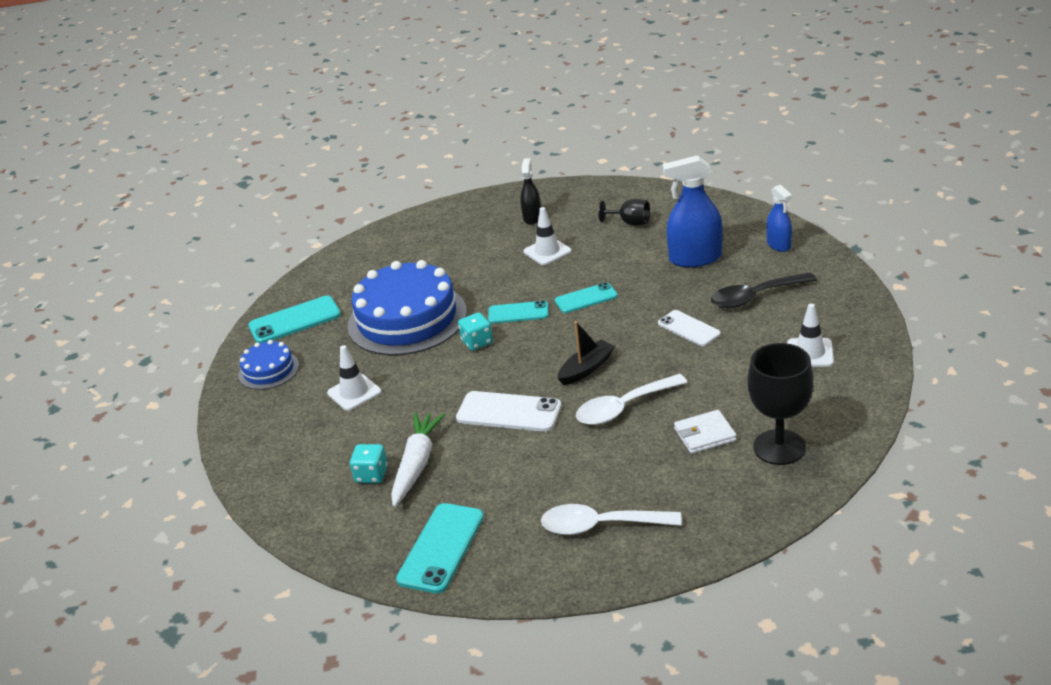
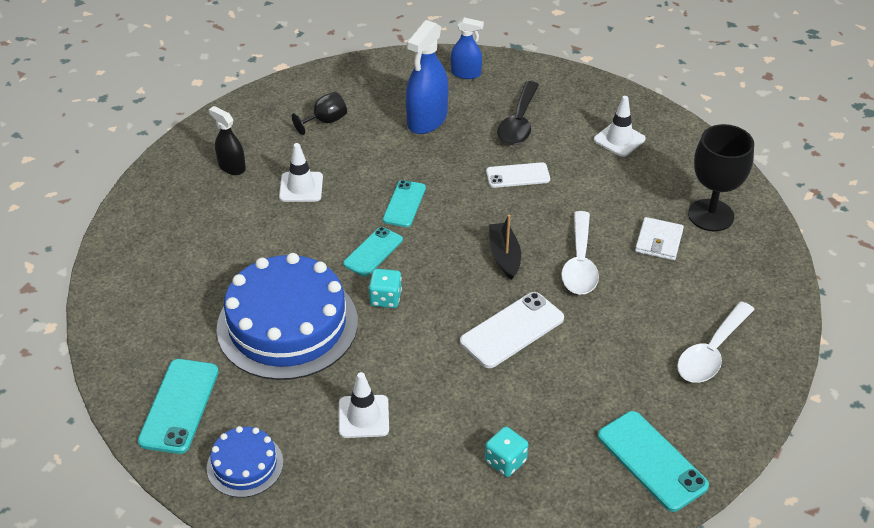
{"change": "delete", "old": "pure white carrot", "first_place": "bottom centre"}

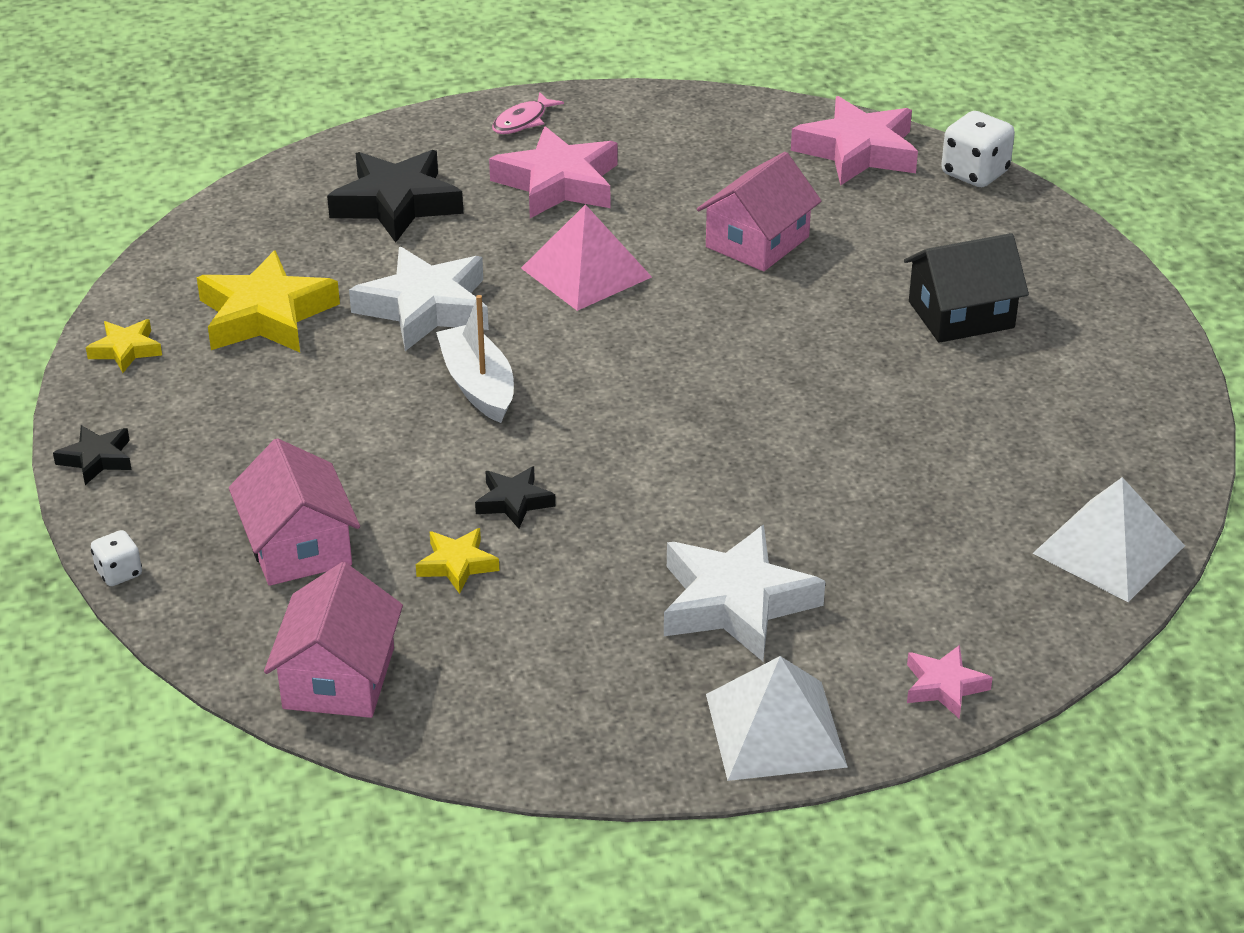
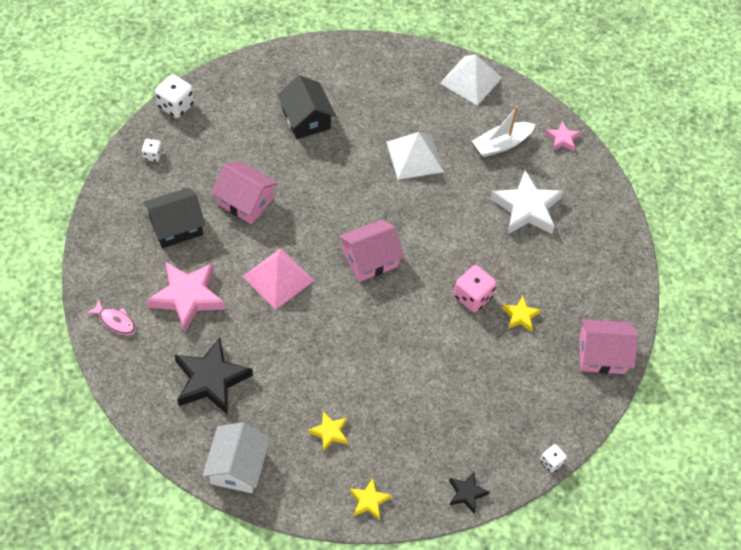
{"change": "replace", "old": "rose-pink star (2nd from left)", "new": "pure white game die (1st from left)", "first_place": "top right", "second_place": "top left"}
{"change": "insert", "new": "jet-black cottage (1st from left)", "second_place": "middle left"}
{"change": "insert", "new": "pure white cottage", "second_place": "bottom left"}
{"change": "resize", "old": "golden star (2nd from left in the first image)", "first_place": "top left", "second_place": "bottom centre", "factor": 0.51}
{"change": "move", "old": "rose-pink cottage (1st from left in the first image)", "new": "rose-pink cottage (2nd from left)", "first_place": "middle left", "second_place": "centre"}
{"change": "move", "old": "pure white pyramid shape (1st from left)", "first_place": "bottom centre", "second_place": "top centre"}
{"change": "replace", "old": "jet-black star (3rd from left)", "new": "rose-pink game die", "first_place": "centre", "second_place": "centre"}
{"change": "move", "old": "pure white sailboat", "first_place": "centre", "second_place": "top right"}
{"change": "delete", "old": "pure white star (1st from left)", "first_place": "top centre"}

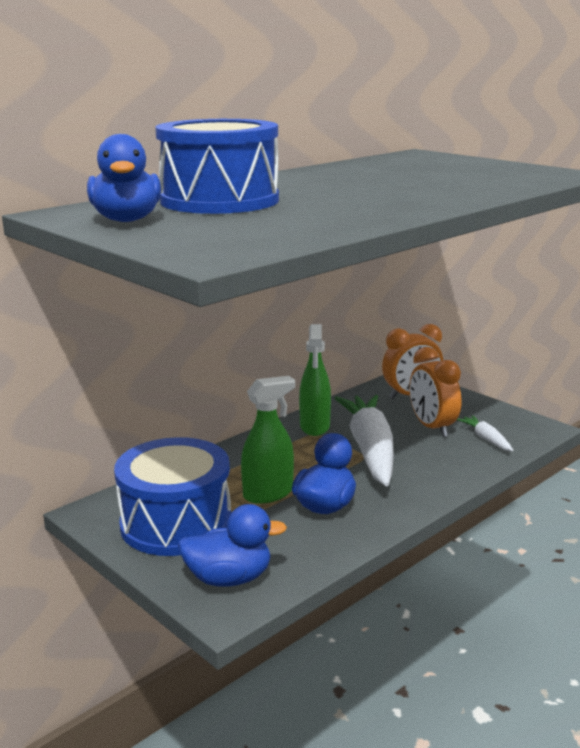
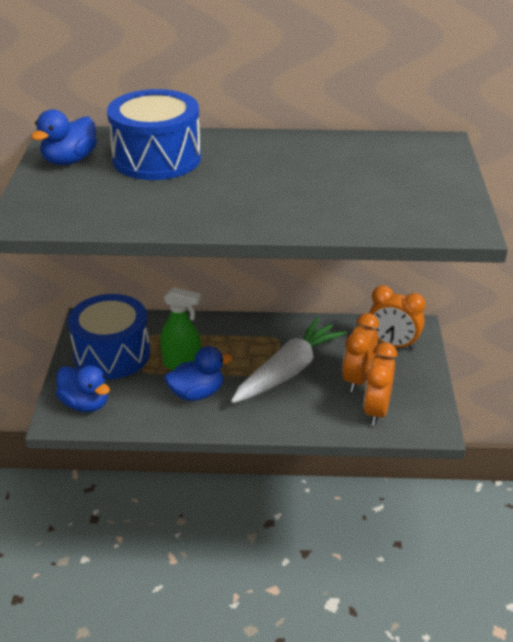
{"change": "replace", "old": "pure white carrot (2nd from left)", "new": "orange alarm clock (2nd from left)", "first_place": "middle right", "second_place": "middle right"}
{"change": "delete", "old": "leaf-green spray bottle (2nd from left)", "first_place": "centre"}

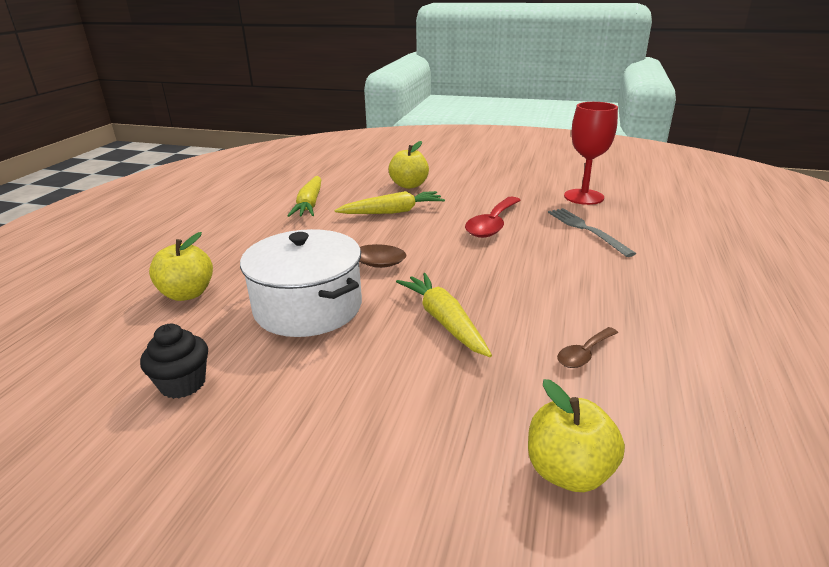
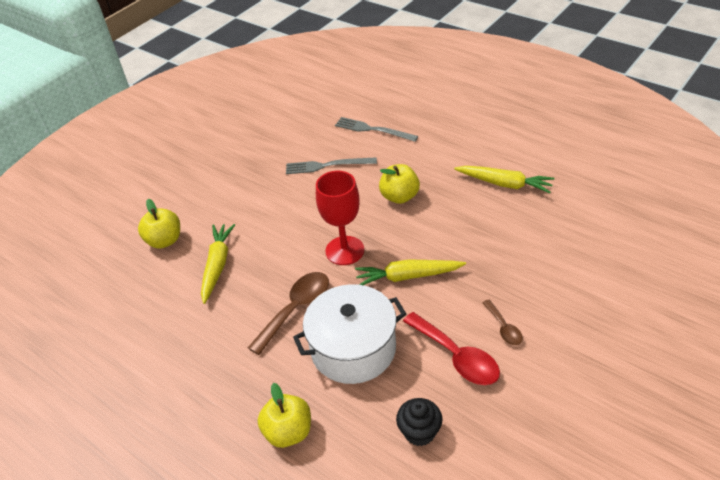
{"change": "move", "old": "crimson wine glass", "first_place": "top right", "second_place": "centre"}
{"change": "insert", "new": "gray dinner fork (2nd from left)", "second_place": "top centre"}
{"change": "move", "old": "golden apple (3rd from left)", "first_place": "bottom right", "second_place": "centre"}
{"change": "move", "old": "crimson tablespoon", "first_place": "centre", "second_place": "bottom centre"}
{"change": "move", "old": "golden carrot (1st from left in the first image)", "new": "golden carrot (3rd from left)", "first_place": "centre", "second_place": "middle right"}
{"change": "move", "old": "brown tablespoon (2nd from left)", "first_place": "middle right", "second_place": "bottom right"}

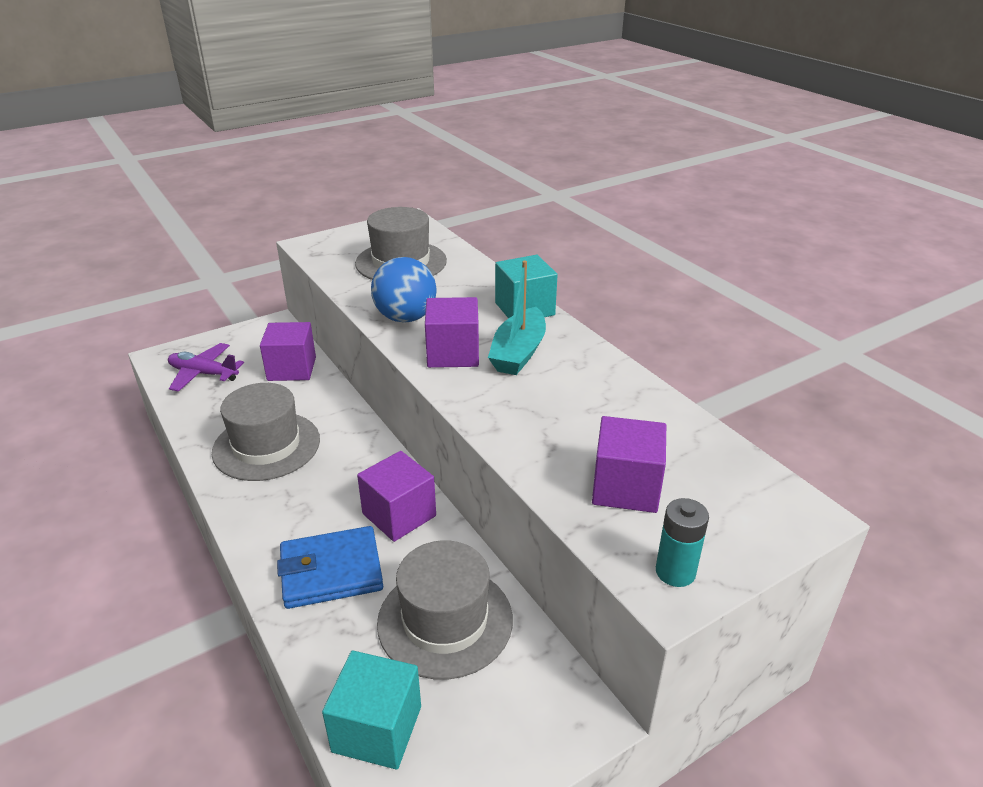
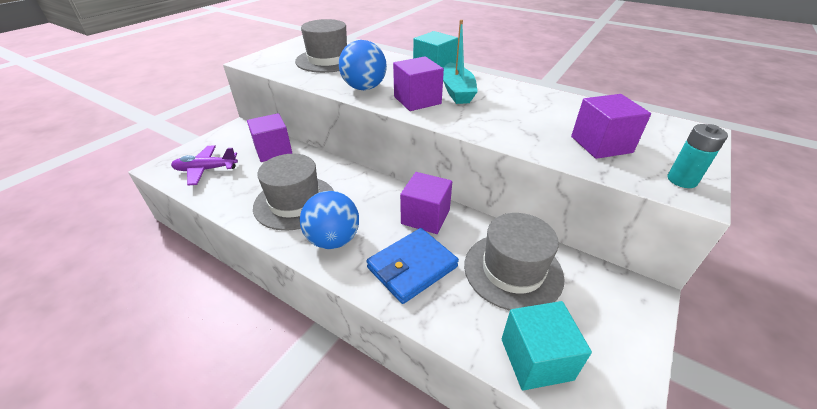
{"change": "insert", "new": "blue sphere (1st from left)", "second_place": "centre"}

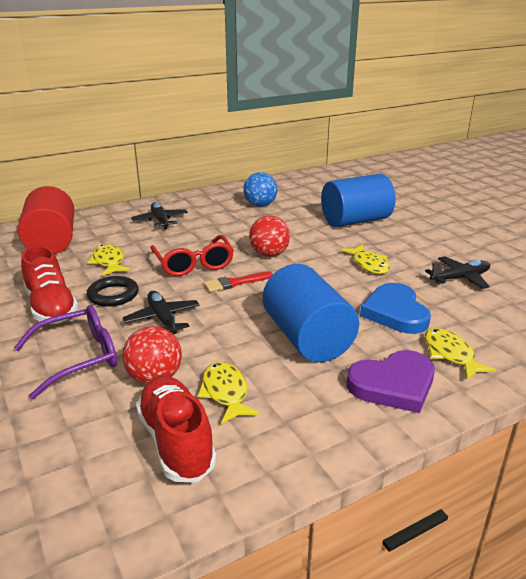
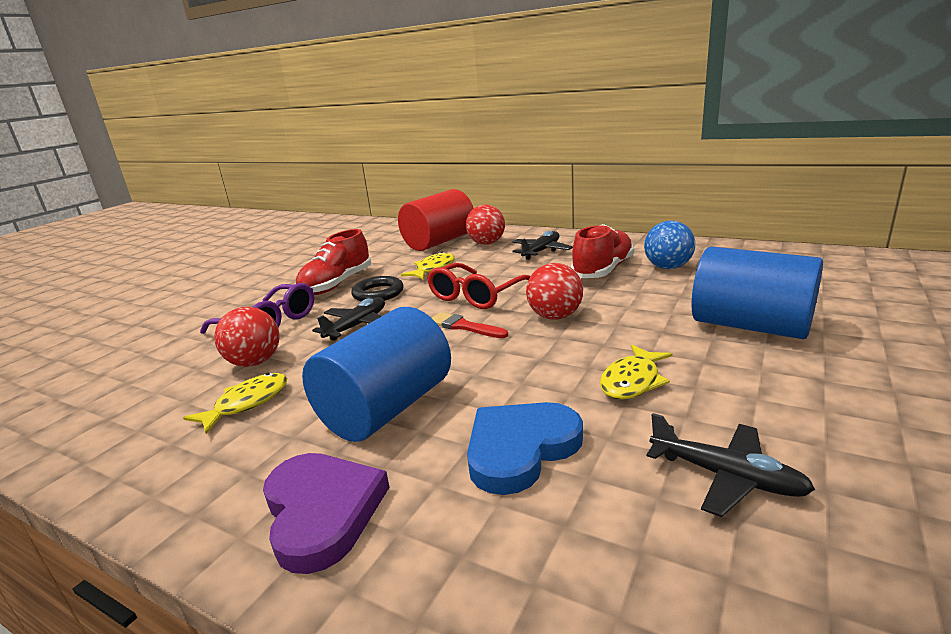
{"change": "rotate", "old": "purple love heart", "first_place": "middle right", "second_place": "bottom centre", "degrees": -150}
{"change": "insert", "new": "crimson sphere (2nd from left)", "second_place": "centre"}
{"change": "move", "old": "crimson shoe (2nd from left)", "first_place": "bottom centre", "second_place": "centre"}
{"change": "delete", "old": "golden fish (4th from left)", "first_place": "middle right"}

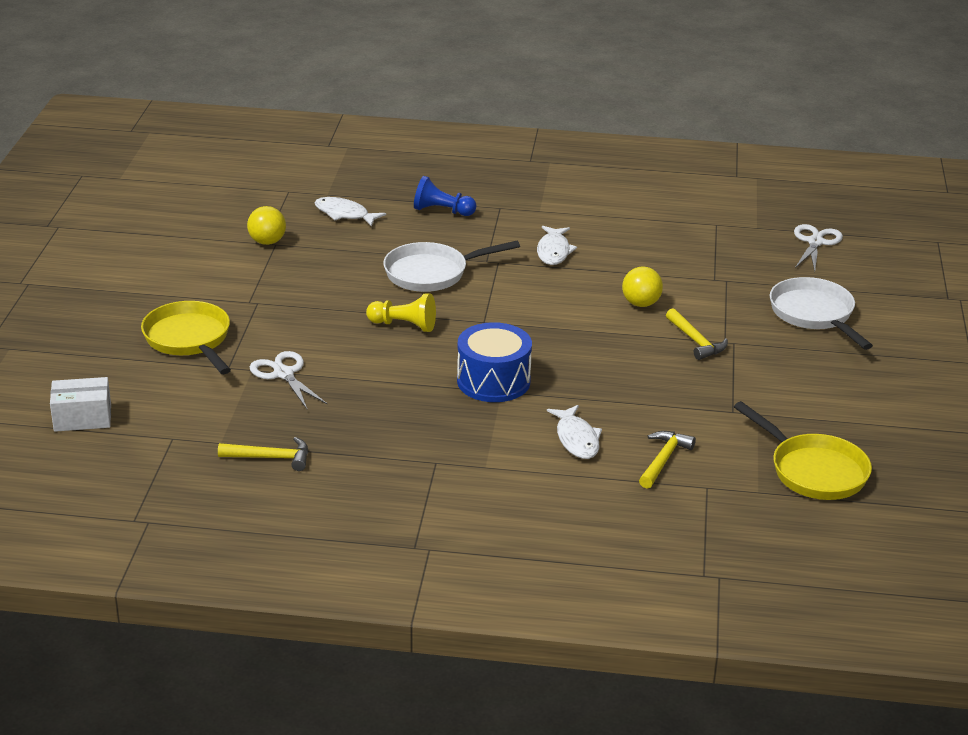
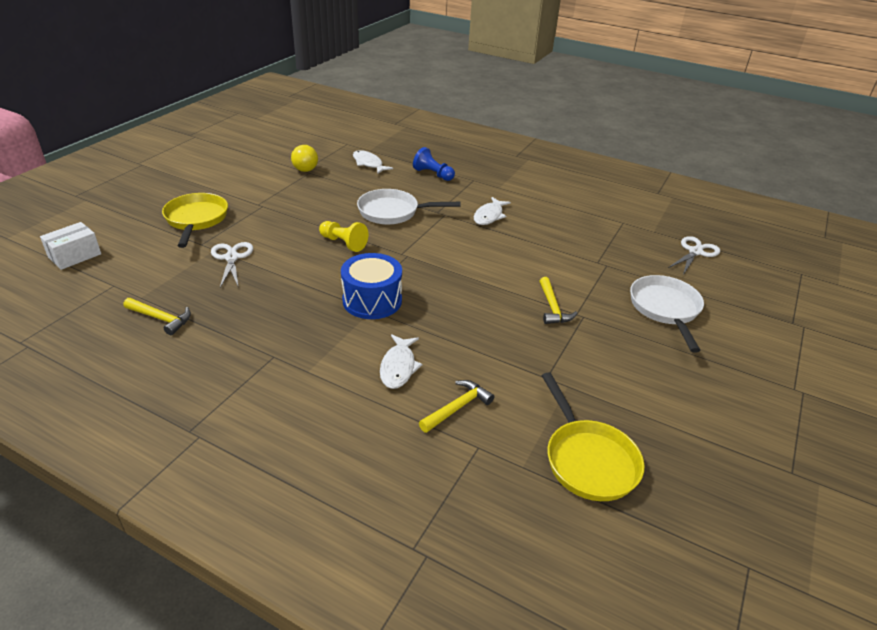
{"change": "rotate", "old": "pure white package", "first_place": "middle left", "second_place": "middle left", "degrees": -60}
{"change": "delete", "old": "golden sphere (2nd from left)", "first_place": "centre"}

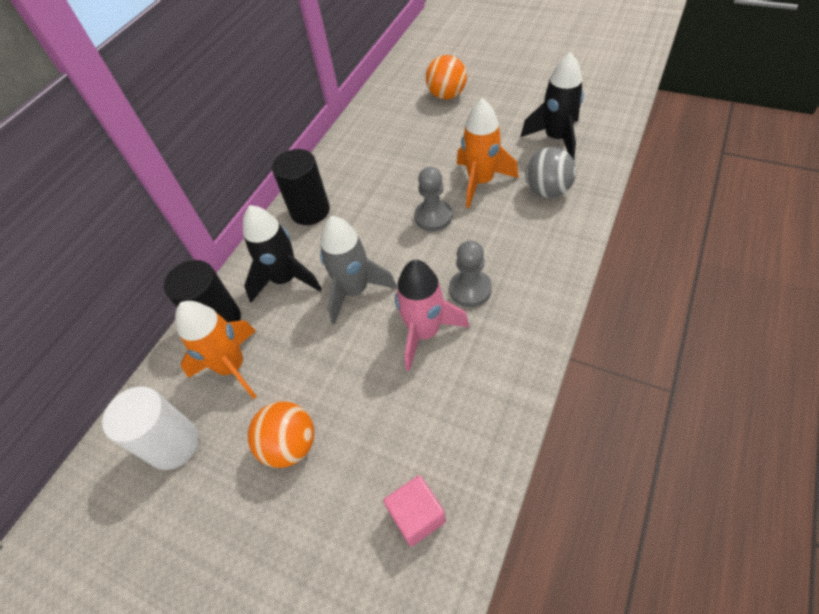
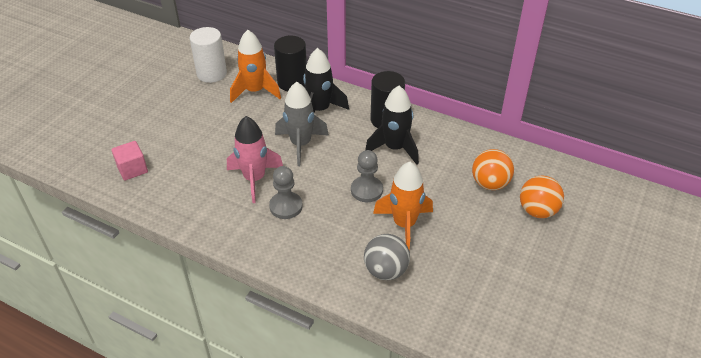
{"change": "move", "old": "jet-black toy rocket (2nd from left)", "first_place": "top right", "second_place": "centre"}
{"change": "move", "old": "orange sphere (1st from left)", "first_place": "bottom centre", "second_place": "middle right"}

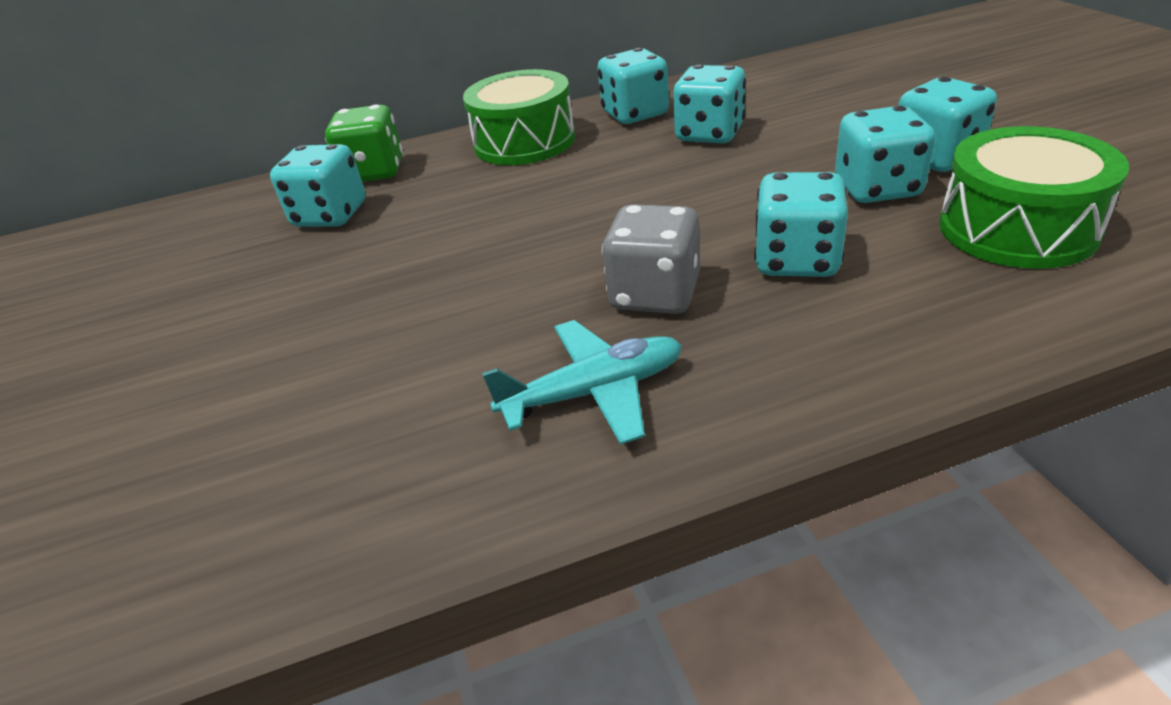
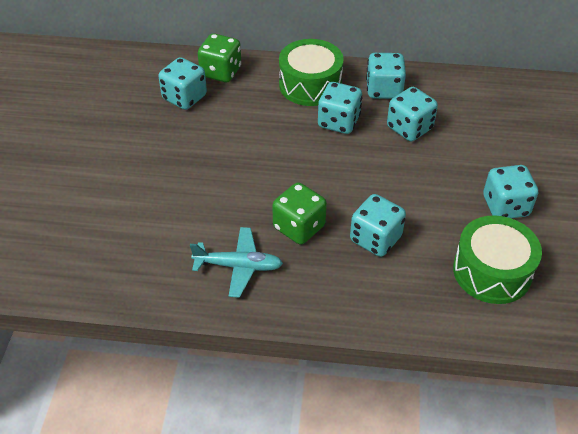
{"change": "recolor", "old": "gray game die", "new": "leaf-green game die (2nd from left)", "first_place": "centre", "second_place": "centre"}
{"change": "move", "old": "turquoise game die (5th from left in the first image)", "new": "turquoise game die (2nd from left)", "first_place": "top right", "second_place": "top centre"}

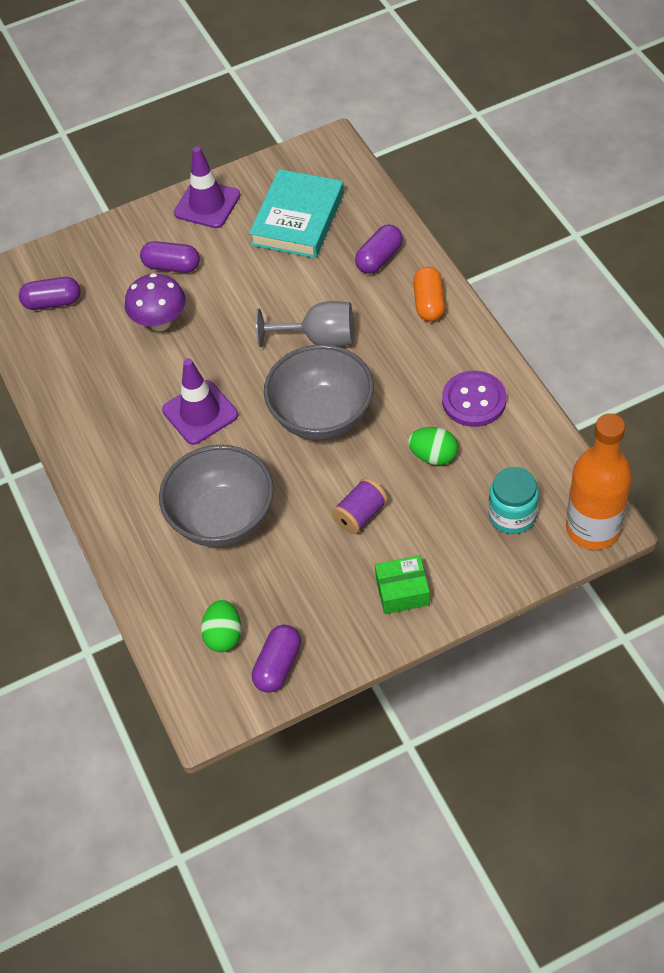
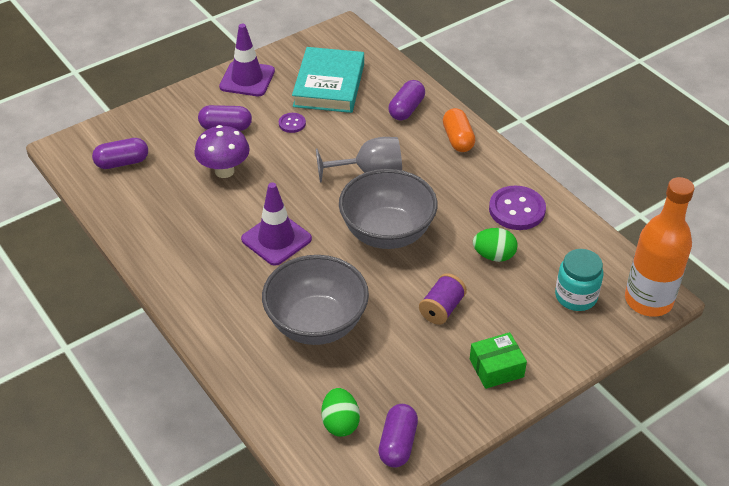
{"change": "insert", "new": "purple shirt button (1st from left)", "second_place": "top centre"}

